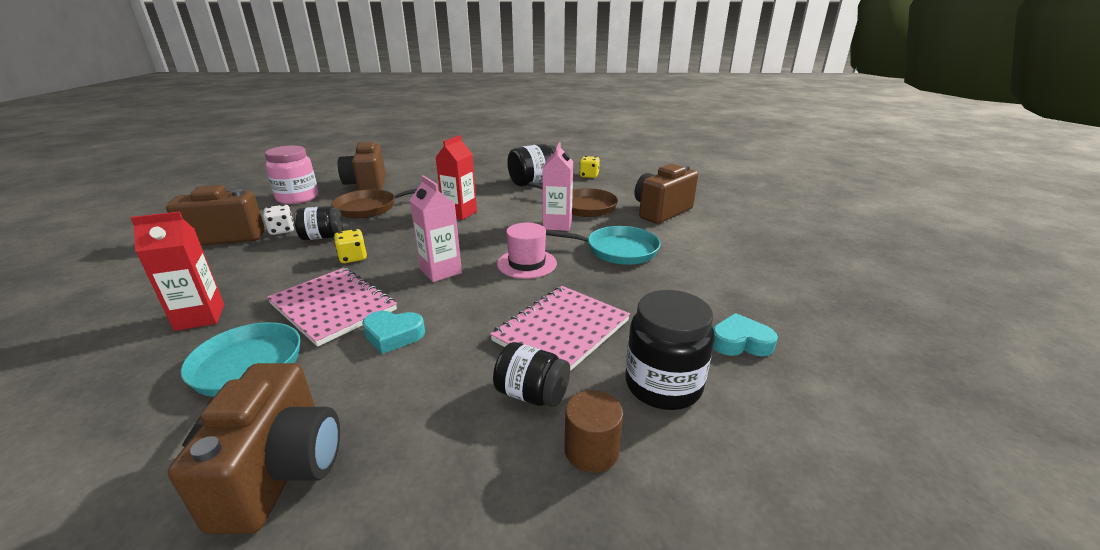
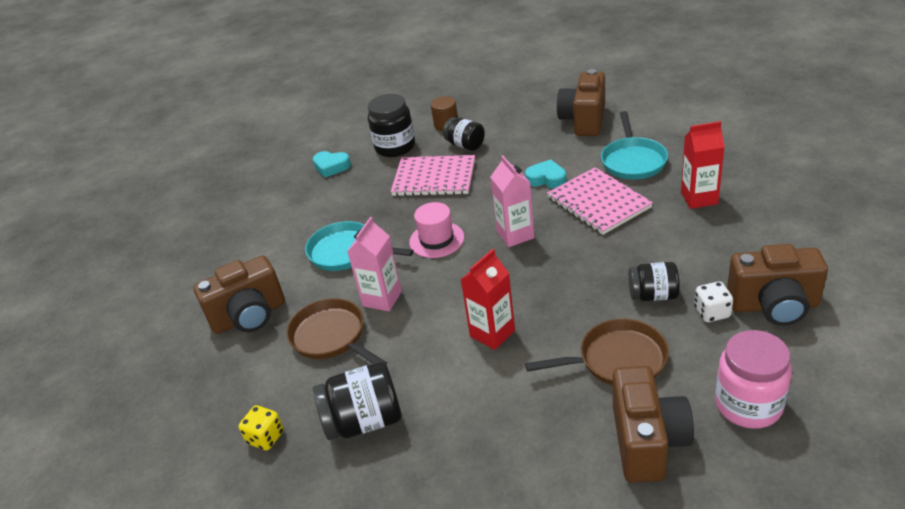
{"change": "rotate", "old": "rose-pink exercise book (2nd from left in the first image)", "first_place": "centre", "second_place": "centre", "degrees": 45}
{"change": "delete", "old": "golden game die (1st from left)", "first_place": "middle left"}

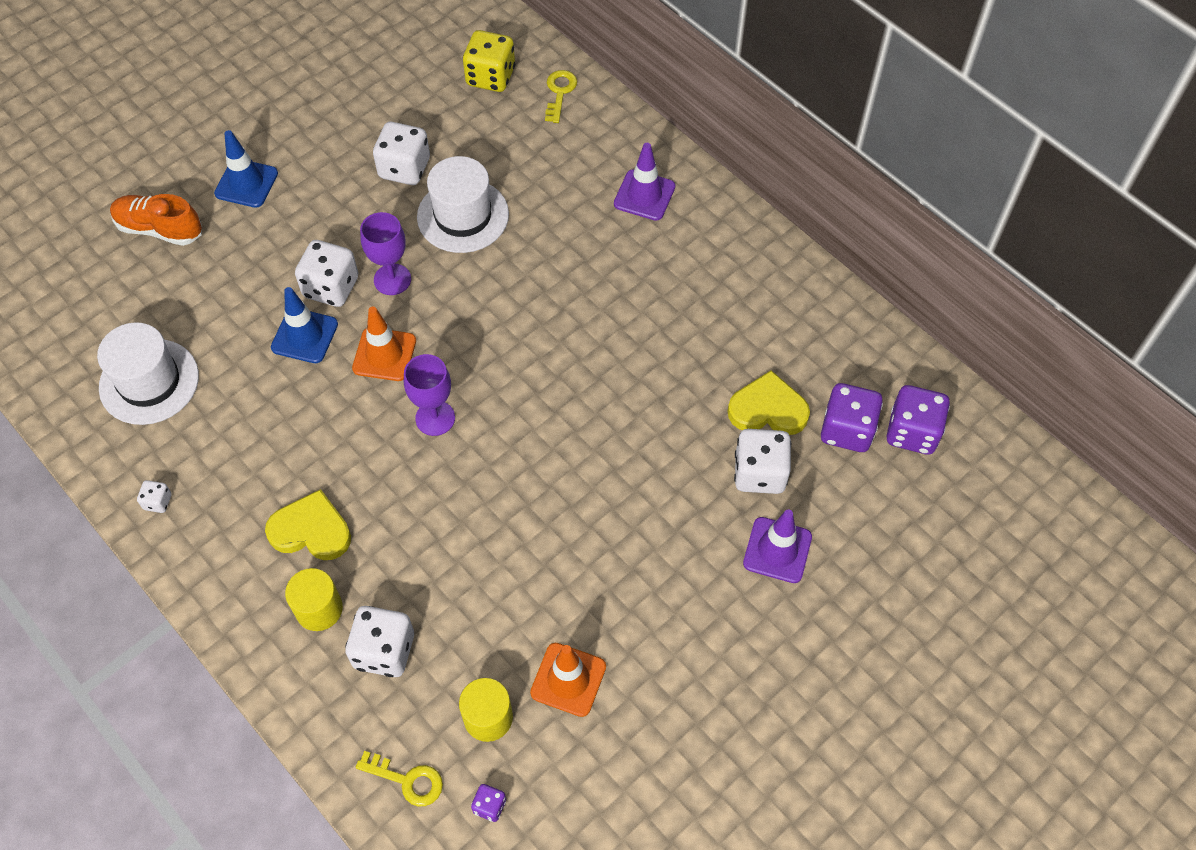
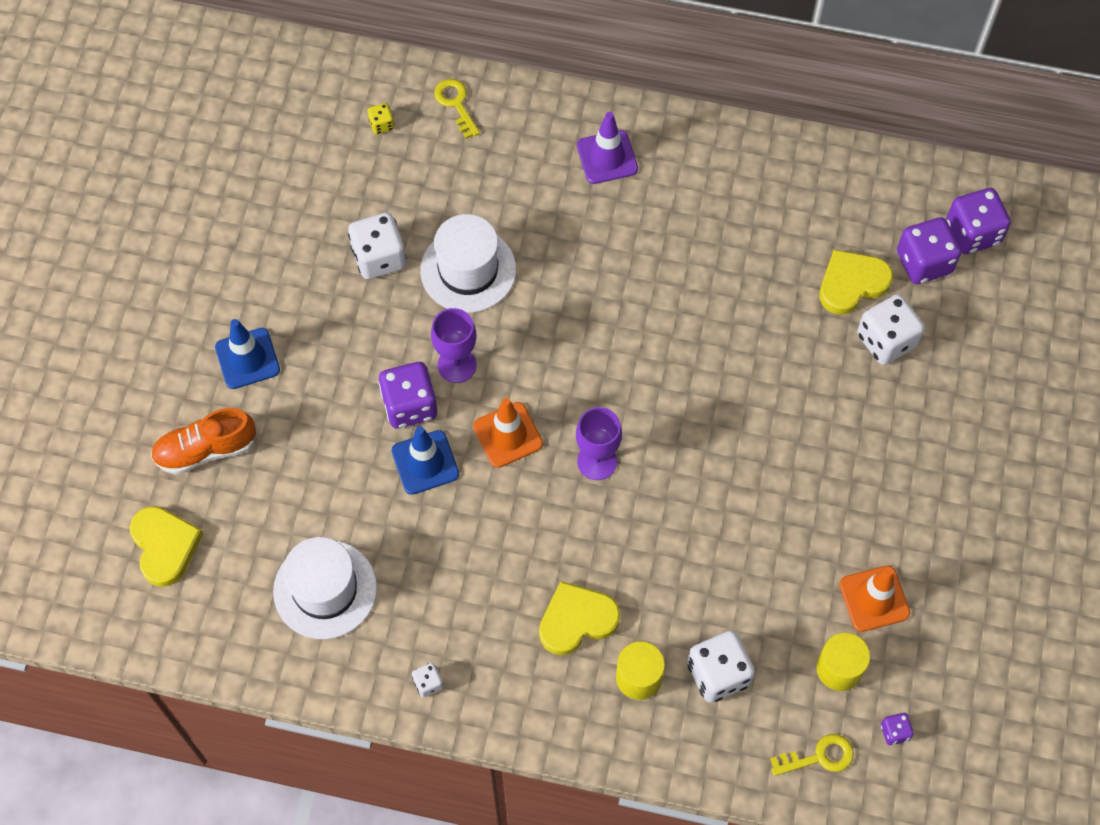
{"change": "insert", "new": "golden love heart (1st from left)", "second_place": "middle left"}
{"change": "resize", "old": "golden game die", "first_place": "top centre", "second_place": "top centre", "factor": 0.48}
{"change": "recolor", "old": "pure white game die (2nd from left)", "new": "purple game die (1st from left)", "first_place": "top left", "second_place": "centre"}
{"change": "delete", "old": "purple safety cone (2nd from left)", "first_place": "centre"}

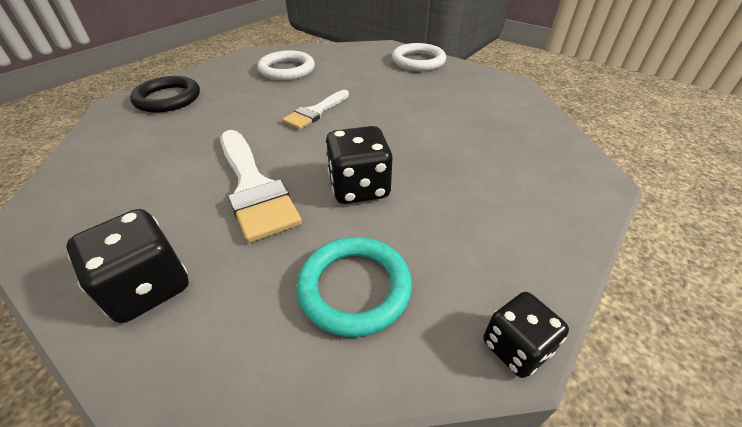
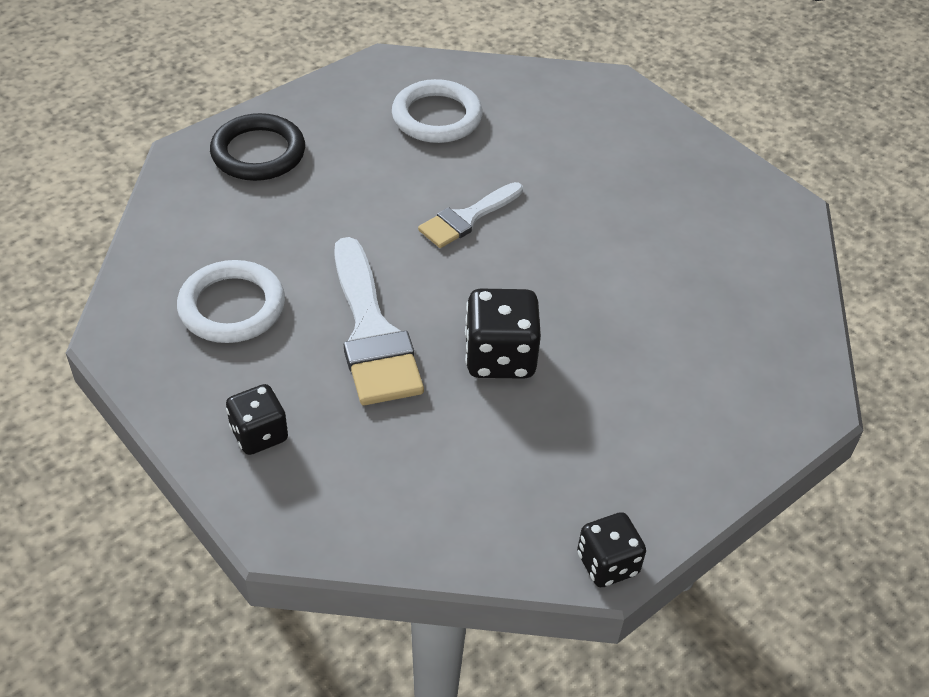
{"change": "move", "old": "pure white ring (2nd from left in the first image)", "new": "pure white ring (1st from left)", "first_place": "top centre", "second_place": "middle left"}
{"change": "resize", "old": "jet-black game die (1st from left)", "first_place": "middle left", "second_place": "middle left", "factor": 0.66}
{"change": "delete", "old": "turquoise ring", "first_place": "bottom centre"}

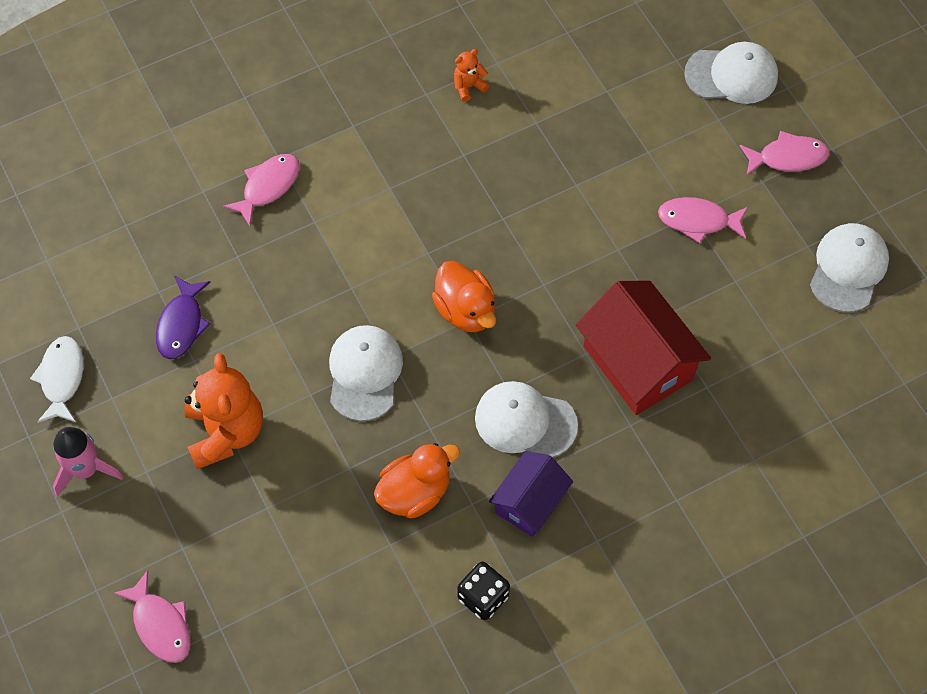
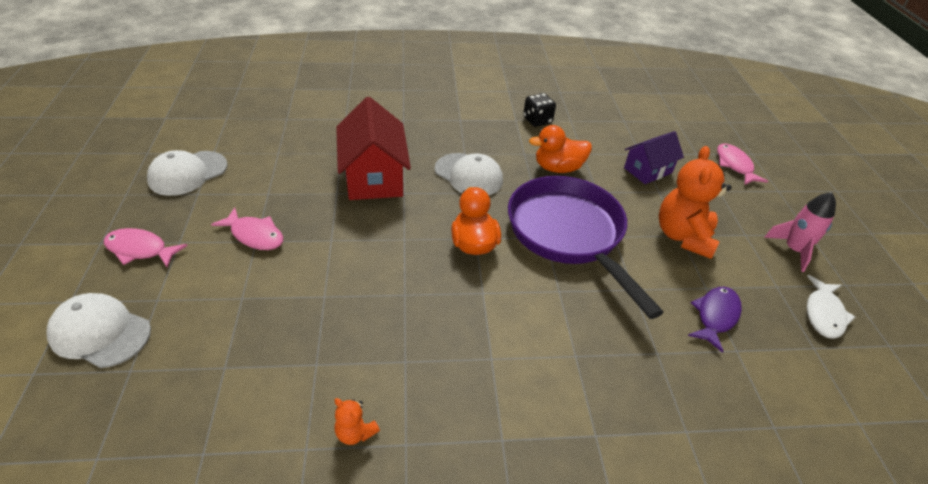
{"change": "rotate", "old": "orange stuffed bear (2nd from left in the first image)", "first_place": "top centre", "second_place": "bottom centre", "degrees": 45}
{"change": "replace", "old": "pure white peaked cap (1st from left)", "new": "purple skillet", "first_place": "centre", "second_place": "centre"}
{"change": "move", "old": "purple cottage", "first_place": "bottom centre", "second_place": "top right"}
{"change": "delete", "old": "rose-pink fish (2nd from left)", "first_place": "top left"}

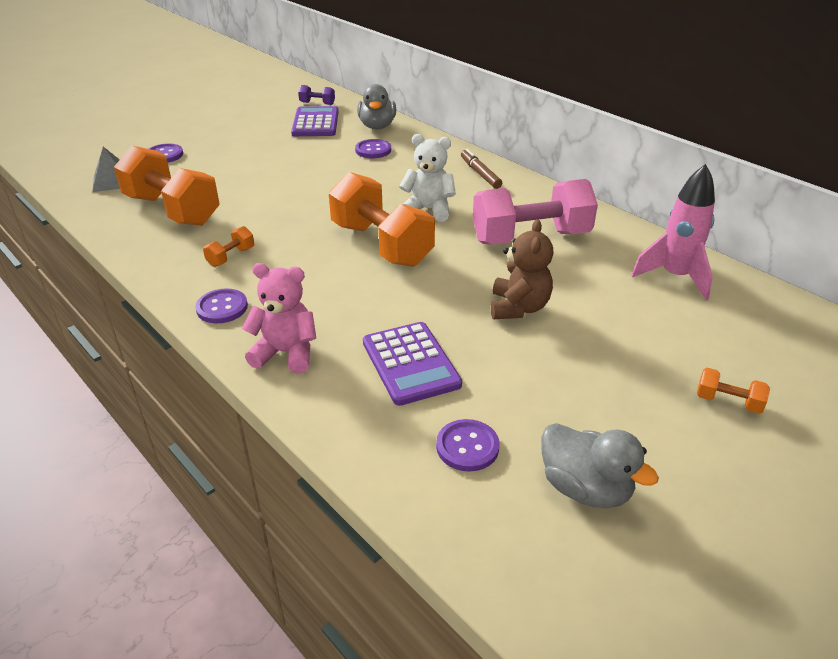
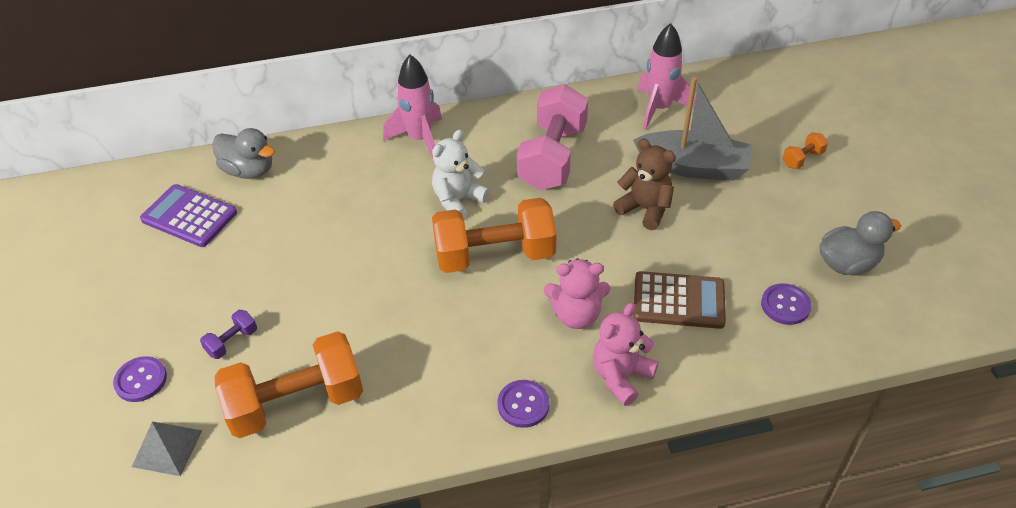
{"change": "move", "old": "purple hand weight", "first_place": "top centre", "second_place": "middle left"}
{"change": "replace", "old": "brown marker", "new": "rose-pink toy rocket (1st from left)", "first_place": "top centre", "second_place": "top centre"}
{"change": "insert", "new": "rose-pink stuffed bear (1st from left)", "second_place": "centre"}
{"change": "insert", "new": "gray sailboat", "second_place": "top right"}
{"change": "recolor", "old": "purple adding machine (2nd from left)", "new": "brown adding machine", "first_place": "centre", "second_place": "middle right"}
{"change": "delete", "old": "orange hand weight (2nd from left)", "first_place": "middle left"}
{"change": "delete", "old": "purple shirt button (3rd from left)", "first_place": "top centre"}

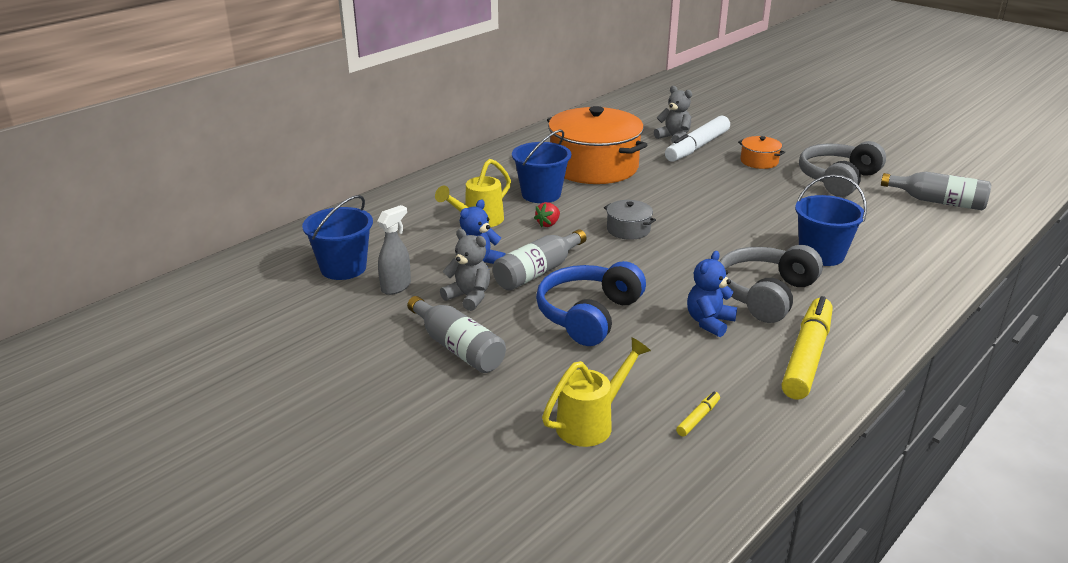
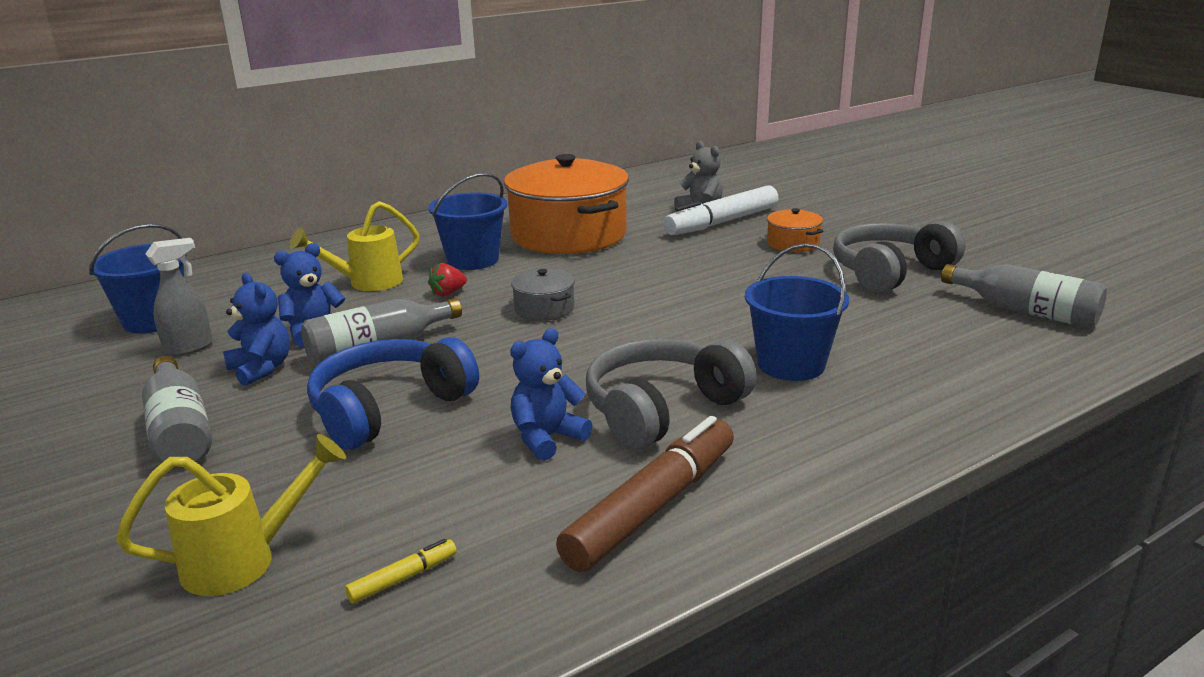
{"change": "recolor", "old": "gray stuffed bear (1st from left)", "new": "blue stuffed bear (1st from left)", "first_place": "centre", "second_place": "middle left"}
{"change": "recolor", "old": "golden marker (2nd from left)", "new": "brown marker", "first_place": "middle right", "second_place": "bottom centre"}

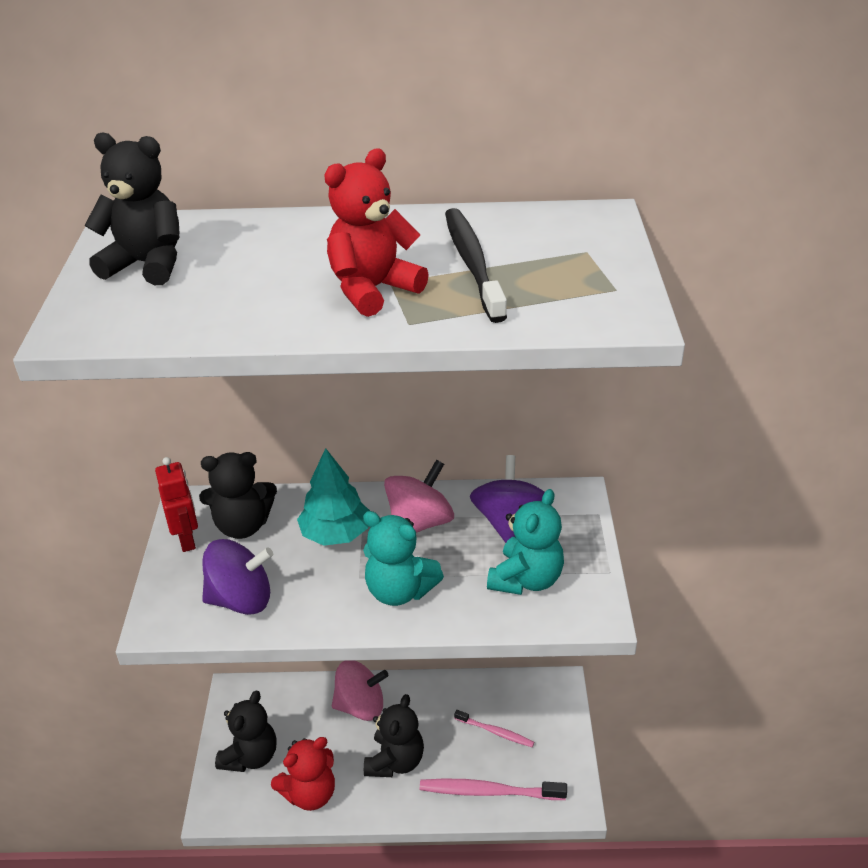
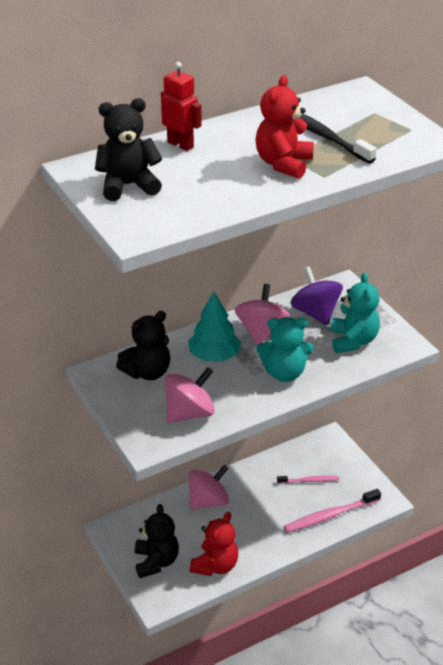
{"change": "move", "old": "crimson robot figure", "first_place": "middle left", "second_place": "top centre"}
{"change": "recolor", "old": "purple toy top (1st from left)", "new": "rose-pink toy top (1st from left)", "first_place": "middle left", "second_place": "centre"}
{"change": "delete", "old": "jet-black stuffed bear (4th from left)", "first_place": "bottom centre"}

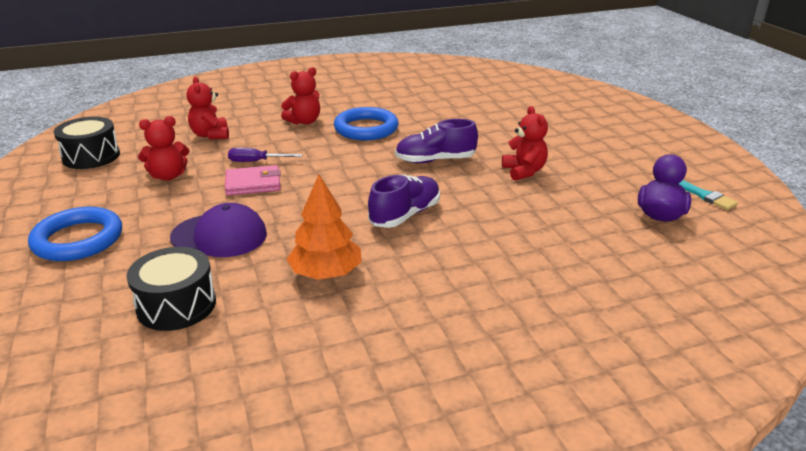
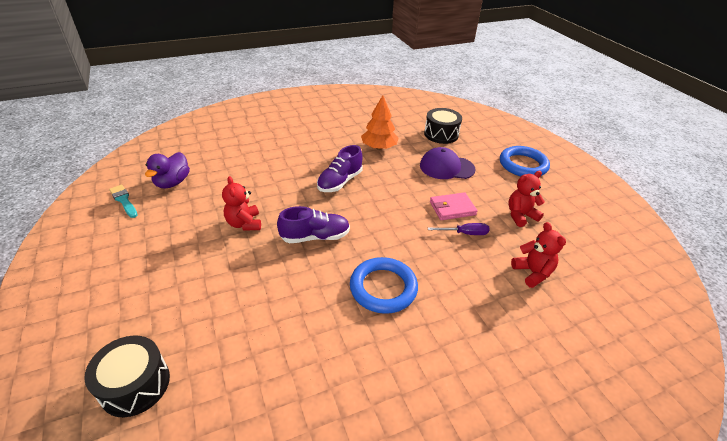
{"change": "move", "old": "jet-black snare drum (1st from left)", "first_place": "top left", "second_place": "bottom left"}
{"change": "delete", "old": "crimson stuffed bear (3rd from left)", "first_place": "top centre"}

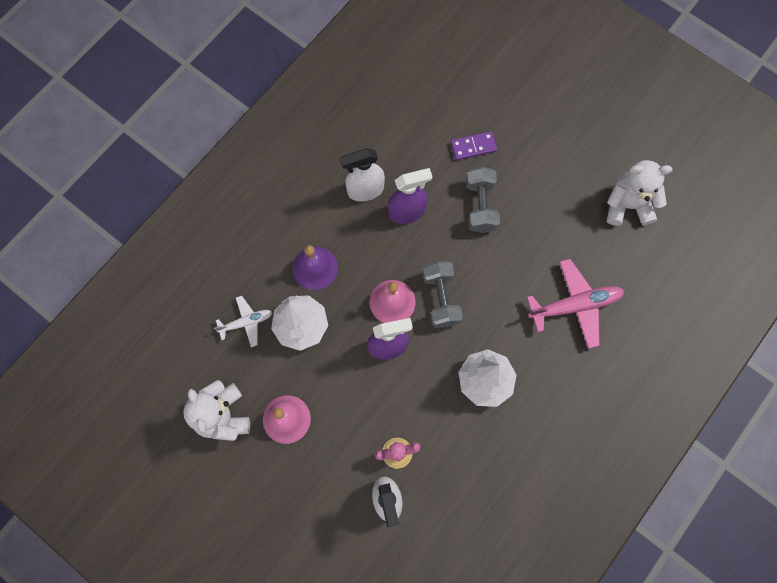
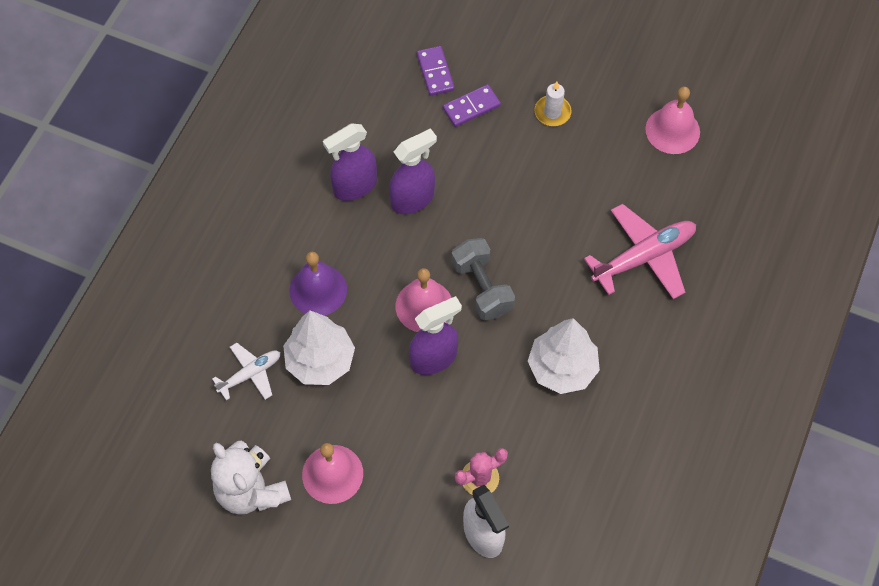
{"change": "recolor", "old": "pure white spray bottle (1st from left)", "new": "purple spray bottle (1st from left)", "first_place": "top centre", "second_place": "top centre"}
{"change": "insert", "new": "purple domino piece (1st from left)", "second_place": "top centre"}
{"change": "insert", "new": "pure white candle", "second_place": "top centre"}
{"change": "replace", "old": "pure white stuffed bear (2nd from left)", "new": "rose-pink hand bell (3rd from left)", "first_place": "top right", "second_place": "top right"}
{"change": "delete", "old": "gray hand weight (2nd from left)", "first_place": "centre"}

